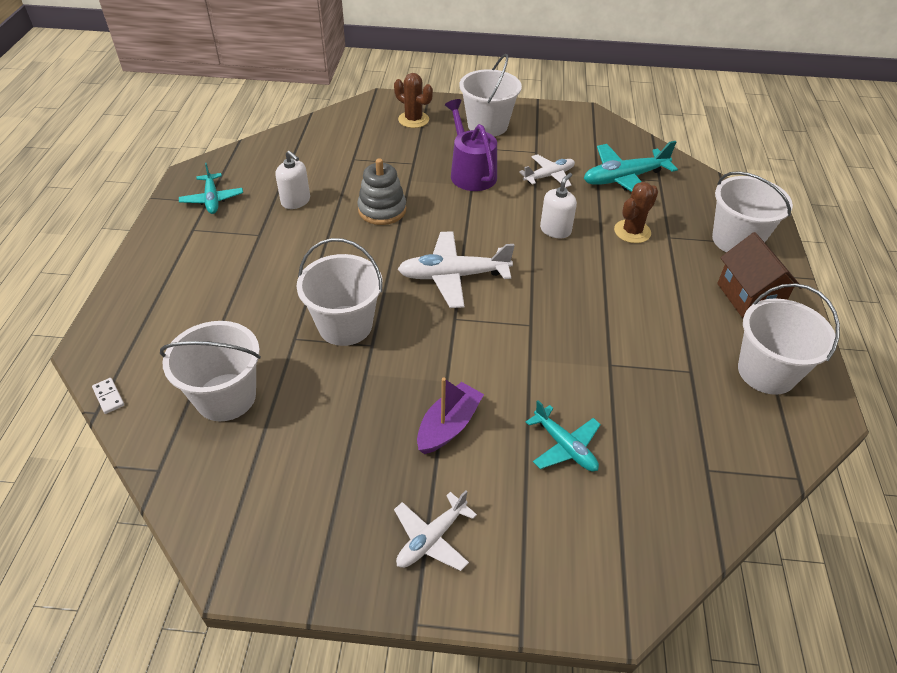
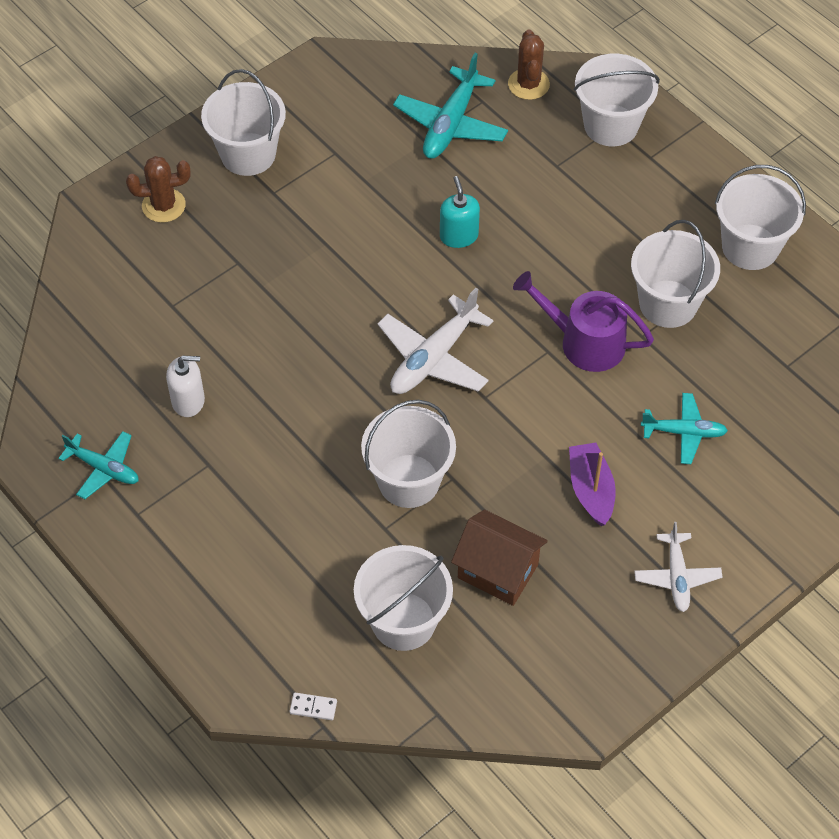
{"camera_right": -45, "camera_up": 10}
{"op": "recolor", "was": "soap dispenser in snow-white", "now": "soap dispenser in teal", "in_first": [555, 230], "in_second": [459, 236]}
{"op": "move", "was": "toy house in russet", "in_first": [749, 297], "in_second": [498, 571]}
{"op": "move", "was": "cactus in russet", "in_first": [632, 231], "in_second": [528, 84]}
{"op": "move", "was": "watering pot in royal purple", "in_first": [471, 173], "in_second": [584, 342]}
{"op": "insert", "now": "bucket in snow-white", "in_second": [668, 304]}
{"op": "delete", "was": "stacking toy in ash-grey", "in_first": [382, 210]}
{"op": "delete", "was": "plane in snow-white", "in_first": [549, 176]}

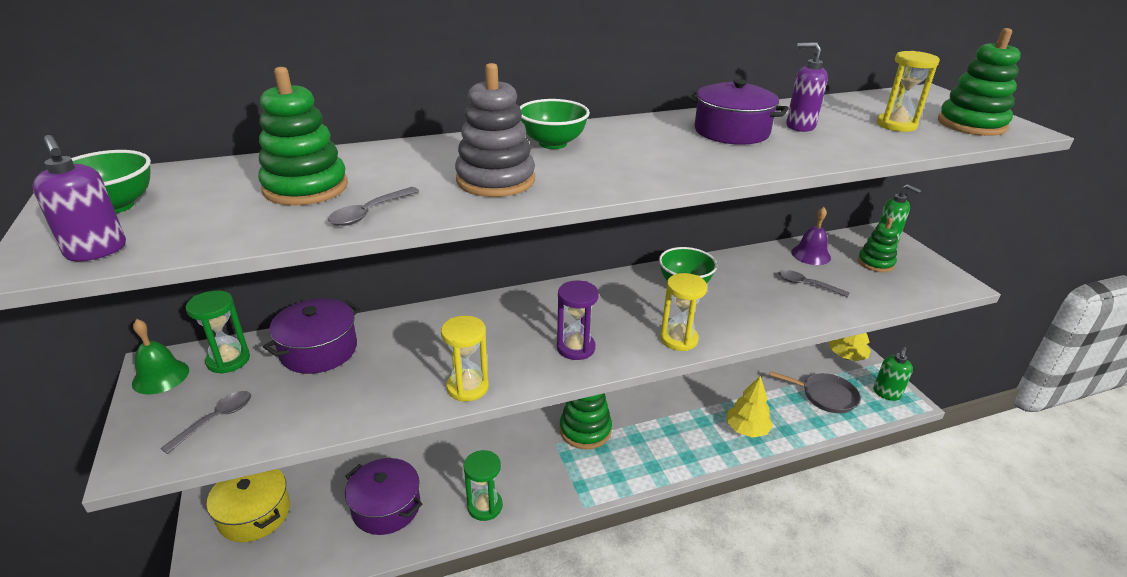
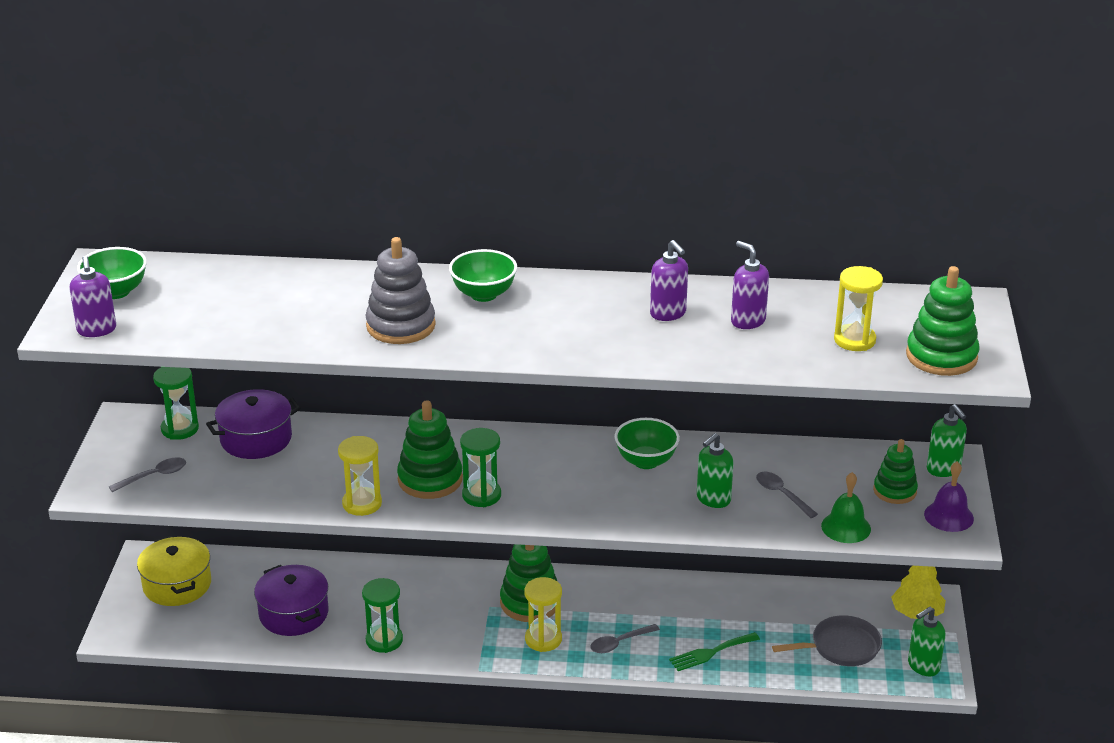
{"camera_right": 25, "camera_up": 0}
{"op": "move", "was": "stacking toy in green", "in_first": [306, 188], "in_second": [430, 479]}
{"op": "recolor", "was": "hourglass in royal purple", "now": "hourglass in green", "in_first": [576, 348], "in_second": [481, 495]}
{"op": "move", "was": "hourglass in golden", "in_first": [678, 339], "in_second": [543, 639]}
{"op": "move", "was": "teaspoon in ash-grey", "in_first": [370, 213], "in_second": [620, 643]}
{"op": "replace", "was": "pot in royal purple", "now": "soap dispenser in royal purple", "in_first": [731, 131], "in_second": [668, 313]}
{"op": "replace", "was": "toy tree in golden", "now": "dinner fork in green", "in_first": [746, 429], "in_second": [710, 653]}
{"op": "insert", "now": "soap dispenser in green", "in_second": [713, 499]}
{"op": "rotate", "was": "pan in ash-grey", "in_first": [825, 396], "in_second": [841, 647], "clockwise": -60}
{"op": "move", "was": "bell in green", "in_first": [160, 376], "in_second": [846, 527]}
{"op": "move", "was": "bell in royal purple", "in_first": [810, 255], "in_second": [949, 516]}

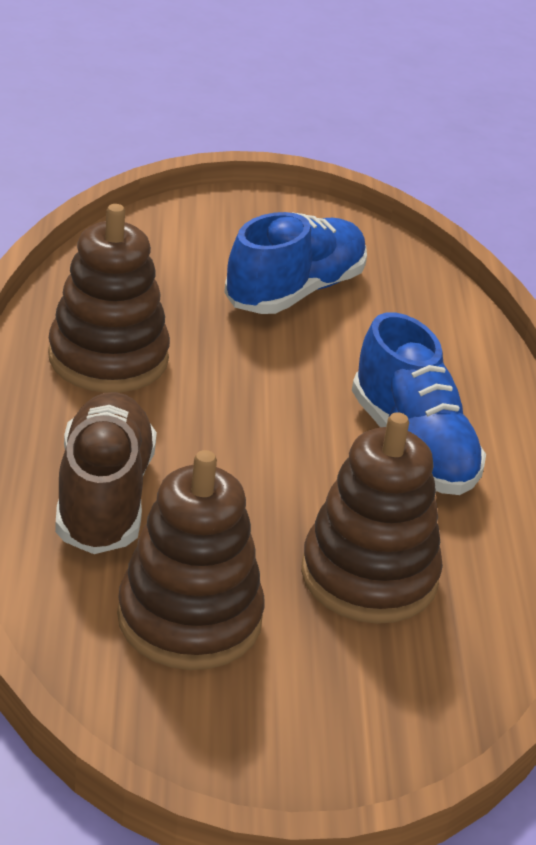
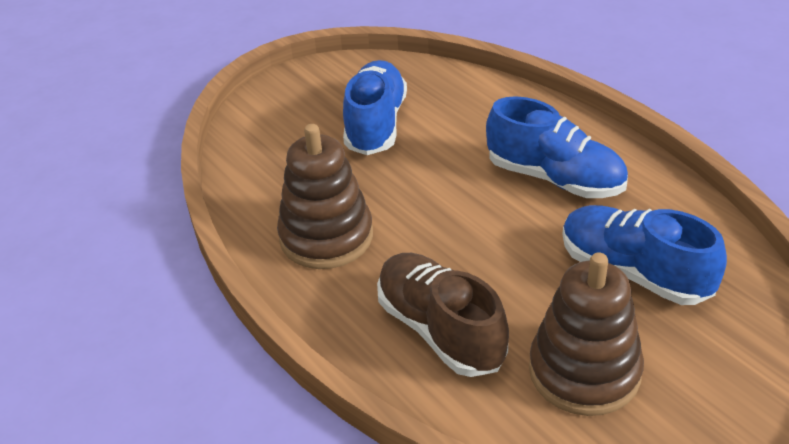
{"camera_right": -30, "camera_up": 5}
{"op": "replace", "was": "stacking toy in russet", "now": "shoe in blue", "in_first": [369, 576], "in_second": [634, 272]}

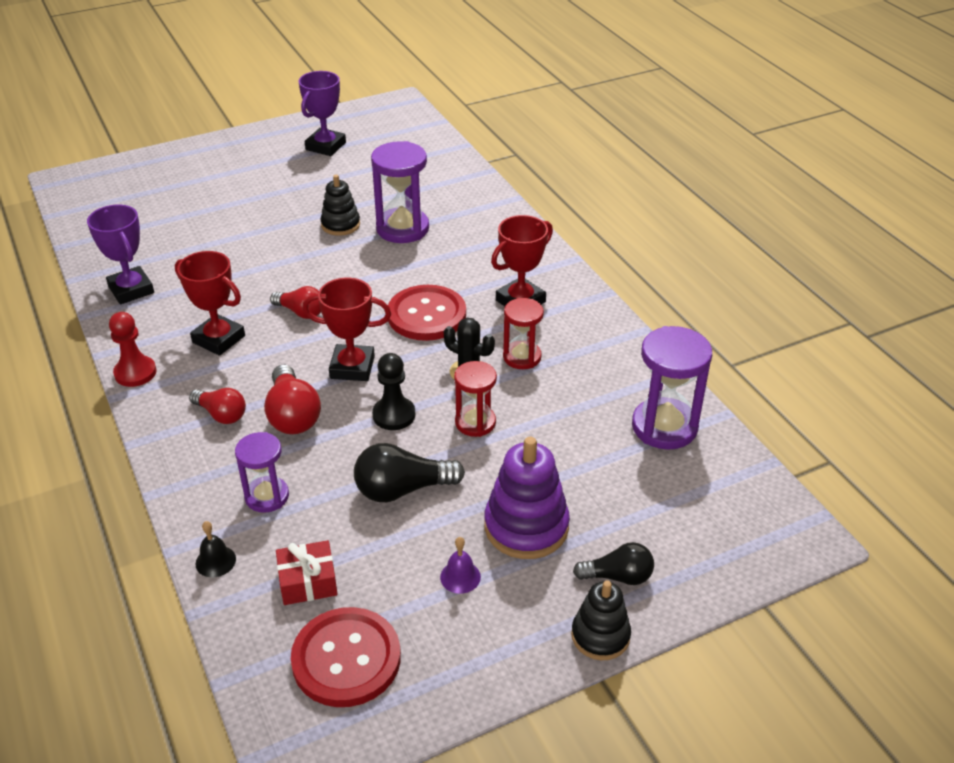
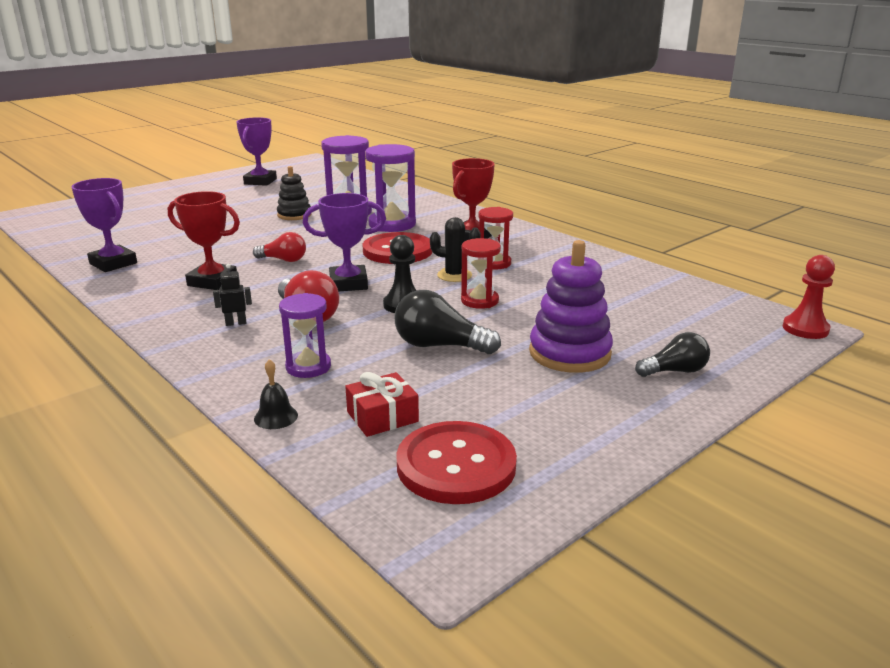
{"camera_right": -15, "camera_up": -15}
{"op": "replace", "was": "lightbulb in scarlet", "now": "robot in ebony", "in_first": [221, 414], "in_second": [236, 323]}
{"op": "recolor", "was": "prize cup in scarlet", "now": "prize cup in royal purple", "in_first": [352, 367], "in_second": [348, 284]}
{"op": "move", "was": "hourglass in royal purple", "in_first": [664, 427], "in_second": [392, 224]}
{"op": "rotate", "was": "lightbulb in ebony", "in_first": [402, 489], "in_second": [440, 346], "clockwise": 45}
{"op": "move", "was": "game pawn in scarlet", "in_first": [135, 373], "in_second": [805, 329]}
{"op": "delete", "was": "bell in royal purple", "in_first": [460, 577]}
{"op": "delete", "was": "stacking toy in ebony", "in_first": [600, 636]}

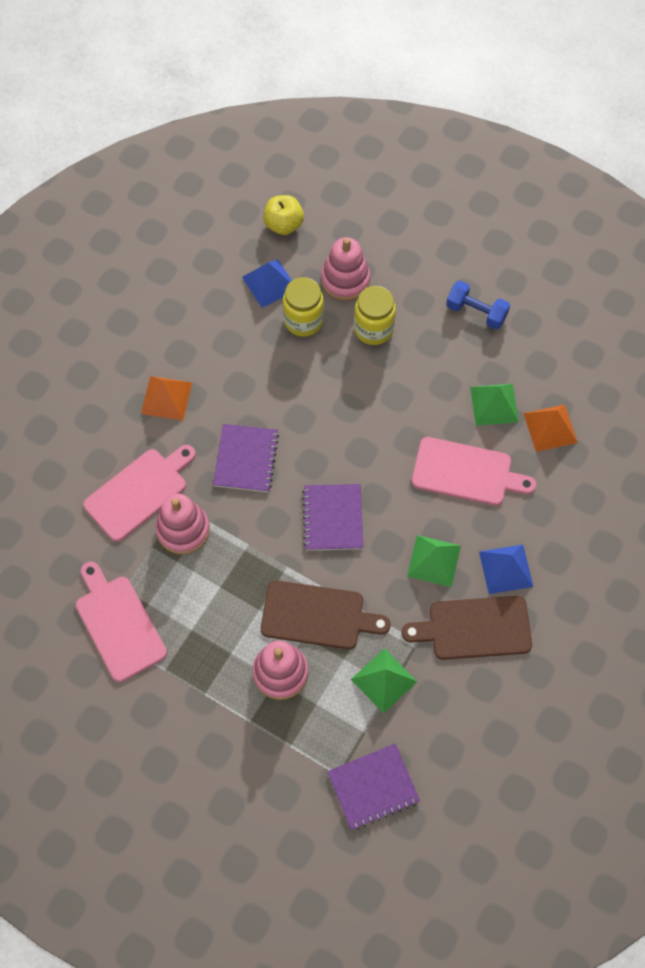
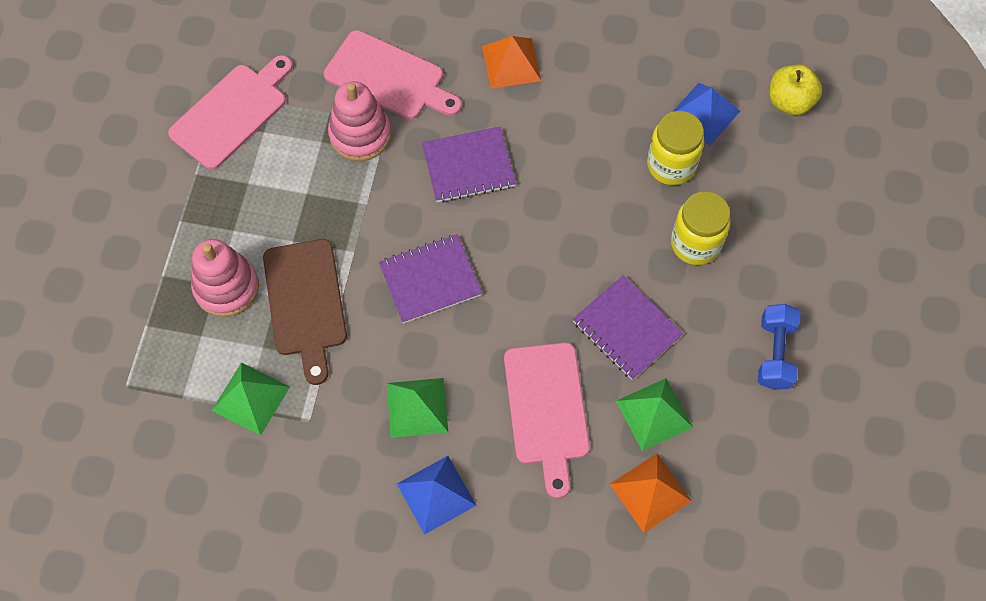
{"camera_right": 70, "camera_up": 0}
{"op": "move", "was": "notebook in royal purple", "in_first": [373, 787], "in_second": [627, 329]}
{"op": "delete", "was": "stacking toy in rosy", "in_first": [345, 280]}
{"op": "delete", "was": "cutting board in russet", "in_first": [474, 628]}

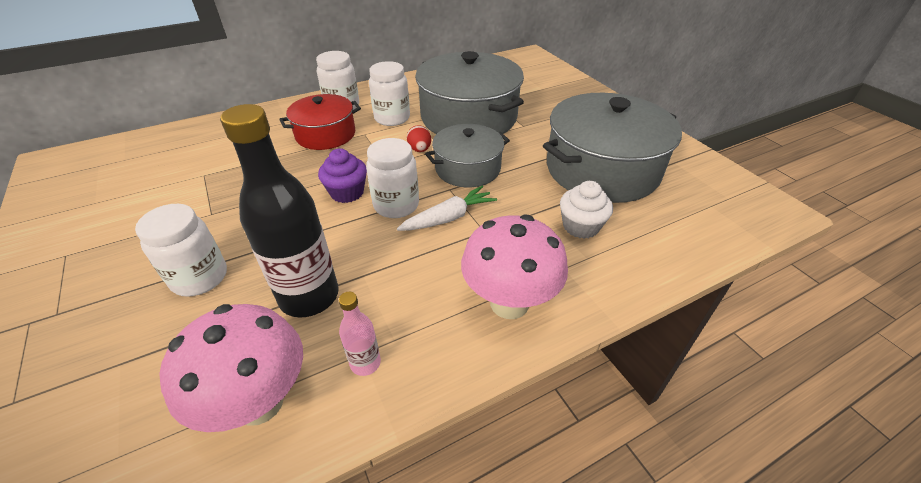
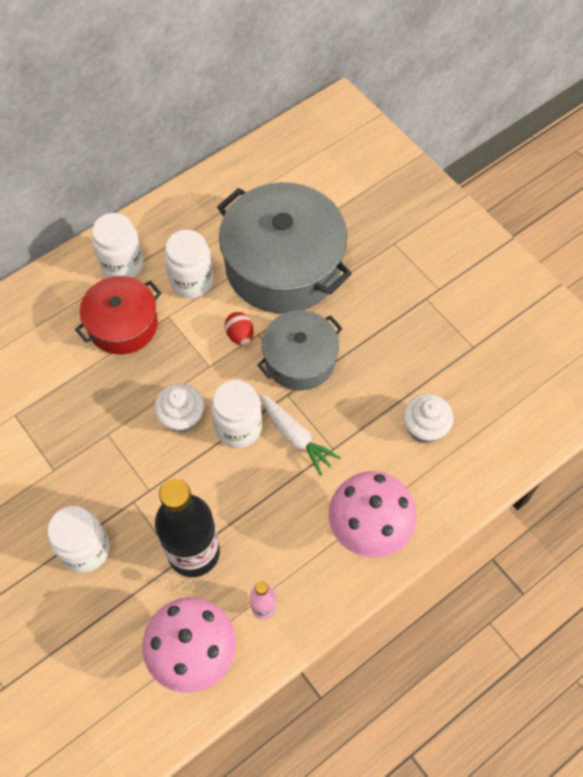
{"camera_right": -10, "camera_up": 20}
{"op": "recolor", "was": "fairy cake in royal purple", "now": "fairy cake in snow-white", "in_first": [347, 192], "in_second": [182, 417]}
{"op": "rotate", "was": "carrot in snow-white", "in_first": [448, 218], "in_second": [295, 436], "clockwise": 90}
{"op": "delete", "was": "pot in ash-grey", "in_first": [602, 169]}

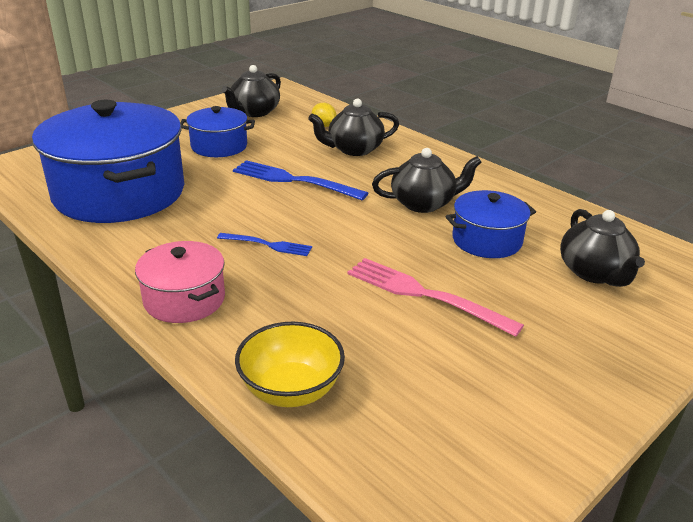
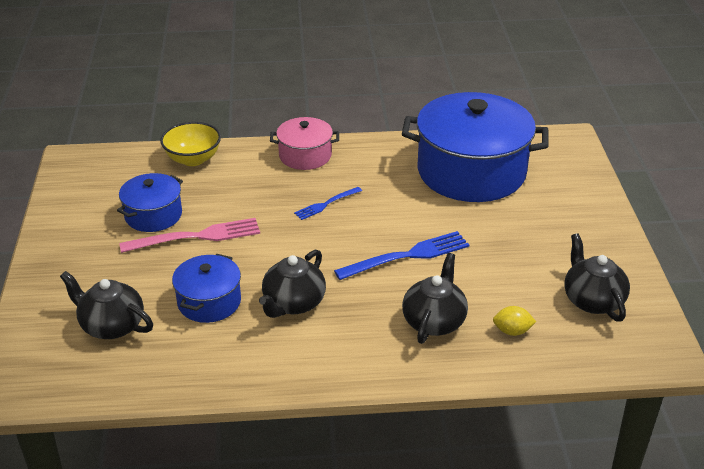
{"camera_right": 130, "camera_up": 5}
{"op": "move", "was": "pot in blue", "in_first": [219, 146], "in_second": [153, 215]}

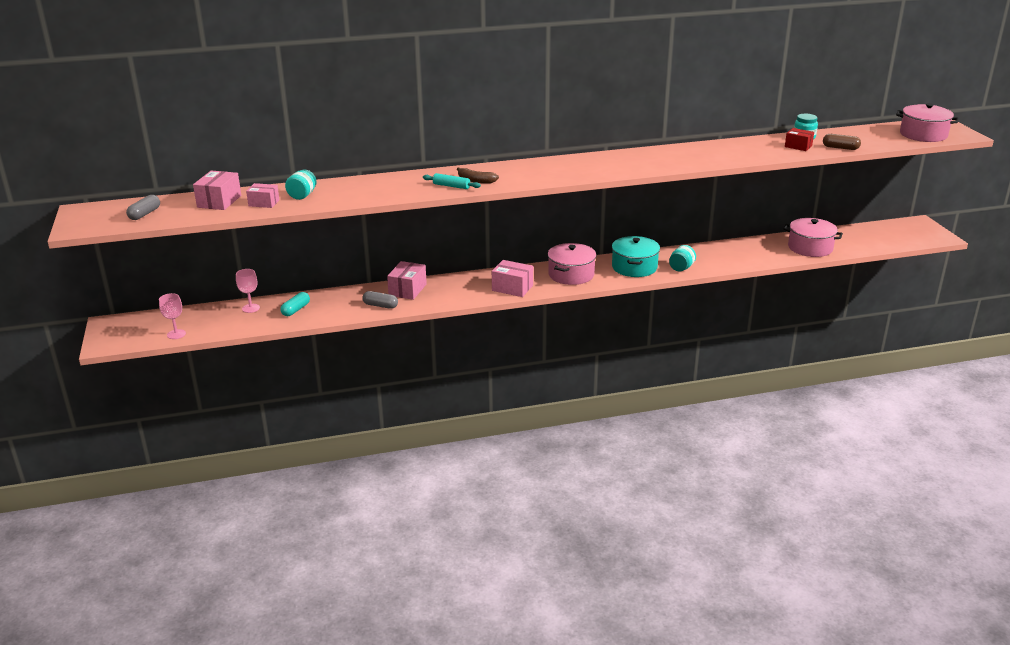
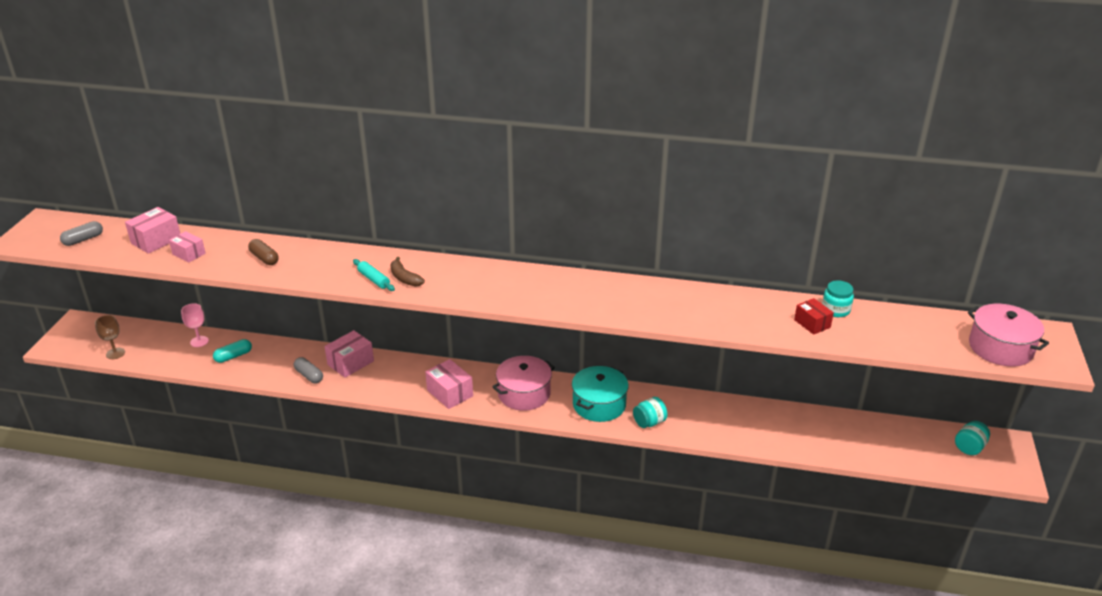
{"camera_right": 25, "camera_up": 5}
{"op": "recolor", "was": "chalice in rosy", "now": "chalice in russet", "in_first": [176, 334], "in_second": [115, 353]}
{"op": "move", "was": "pill shape in russet", "in_first": [840, 148], "in_second": [264, 258]}
{"op": "move", "was": "jam jar in teal", "in_first": [302, 195], "in_second": [969, 447]}
{"op": "delete", "was": "pot in rosy", "in_first": [810, 248]}

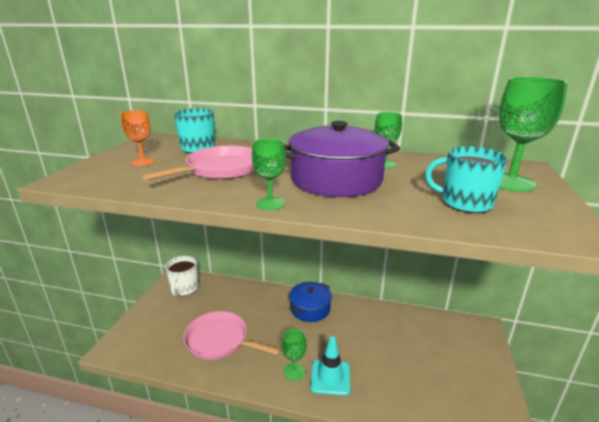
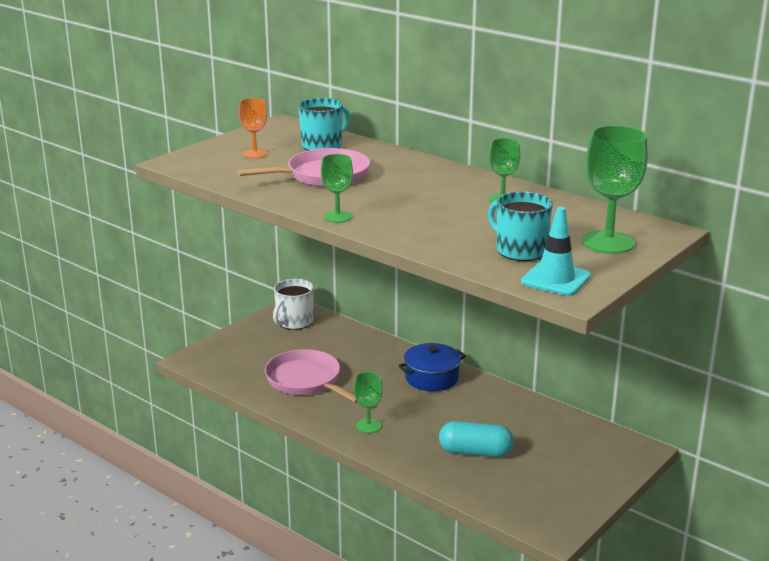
{"camera_right": 25, "camera_up": 0}
{"op": "insert", "now": "pill shape in teal", "in_second": [475, 452]}
{"op": "move", "was": "safety cone in teal", "in_first": [330, 377], "in_second": [555, 279]}
{"op": "delete", "was": "pot in royal purple", "in_first": [336, 180]}

